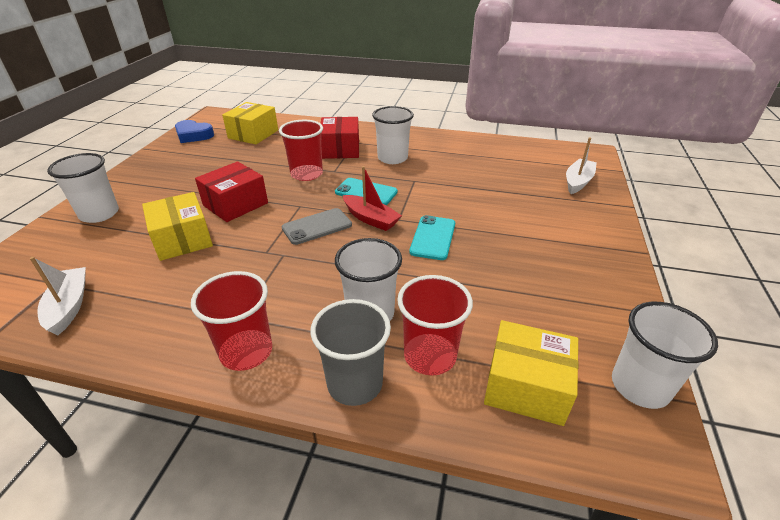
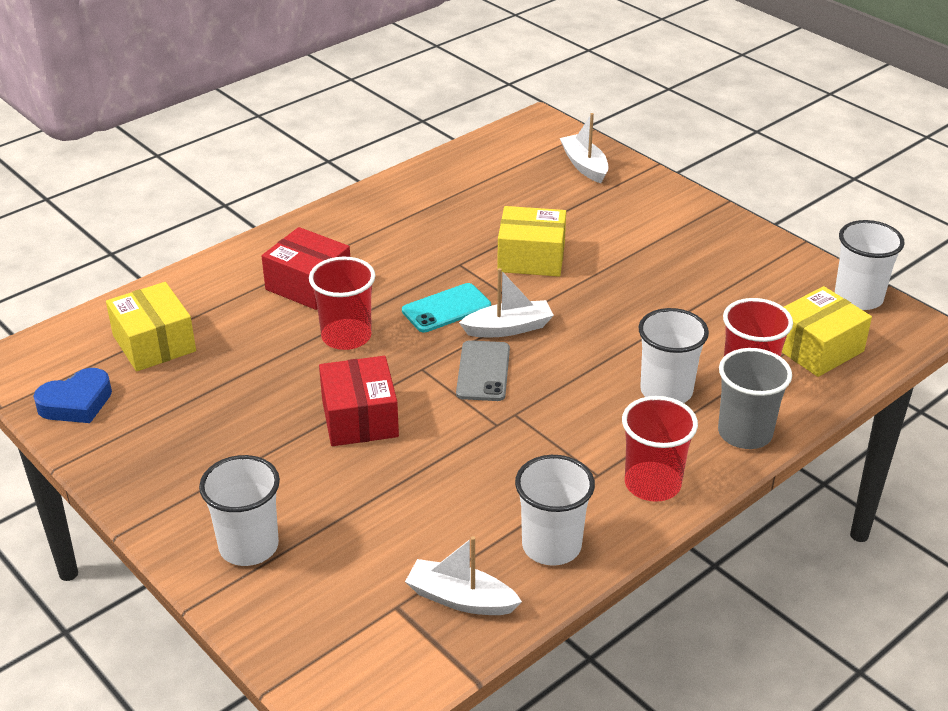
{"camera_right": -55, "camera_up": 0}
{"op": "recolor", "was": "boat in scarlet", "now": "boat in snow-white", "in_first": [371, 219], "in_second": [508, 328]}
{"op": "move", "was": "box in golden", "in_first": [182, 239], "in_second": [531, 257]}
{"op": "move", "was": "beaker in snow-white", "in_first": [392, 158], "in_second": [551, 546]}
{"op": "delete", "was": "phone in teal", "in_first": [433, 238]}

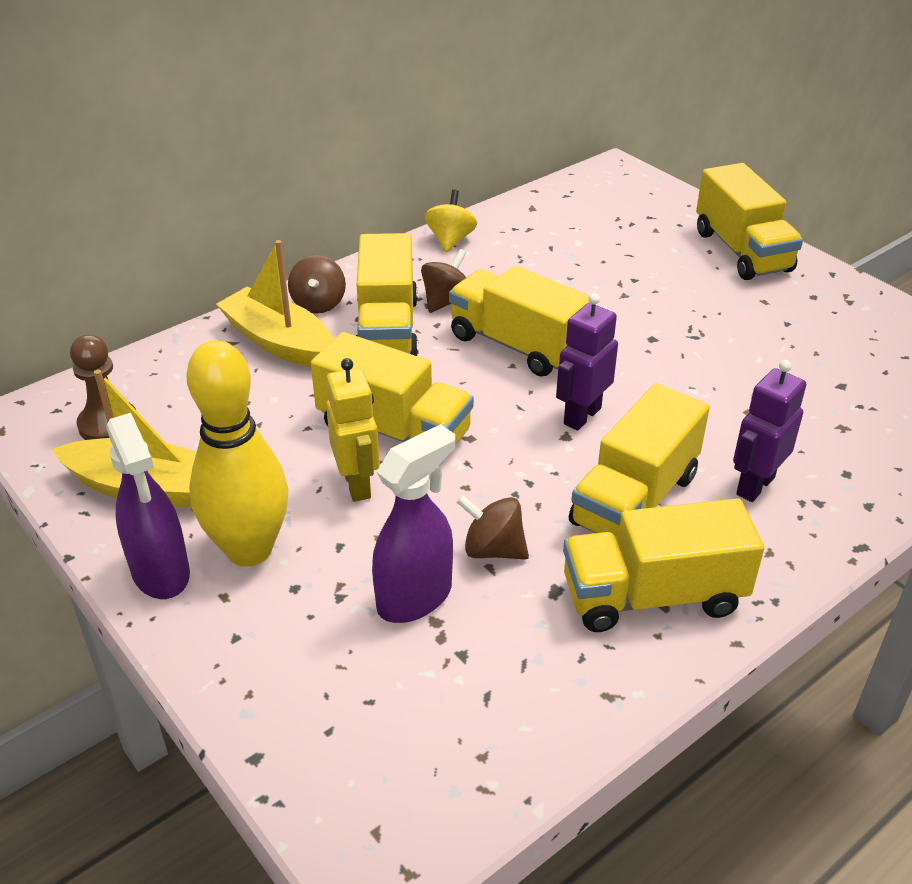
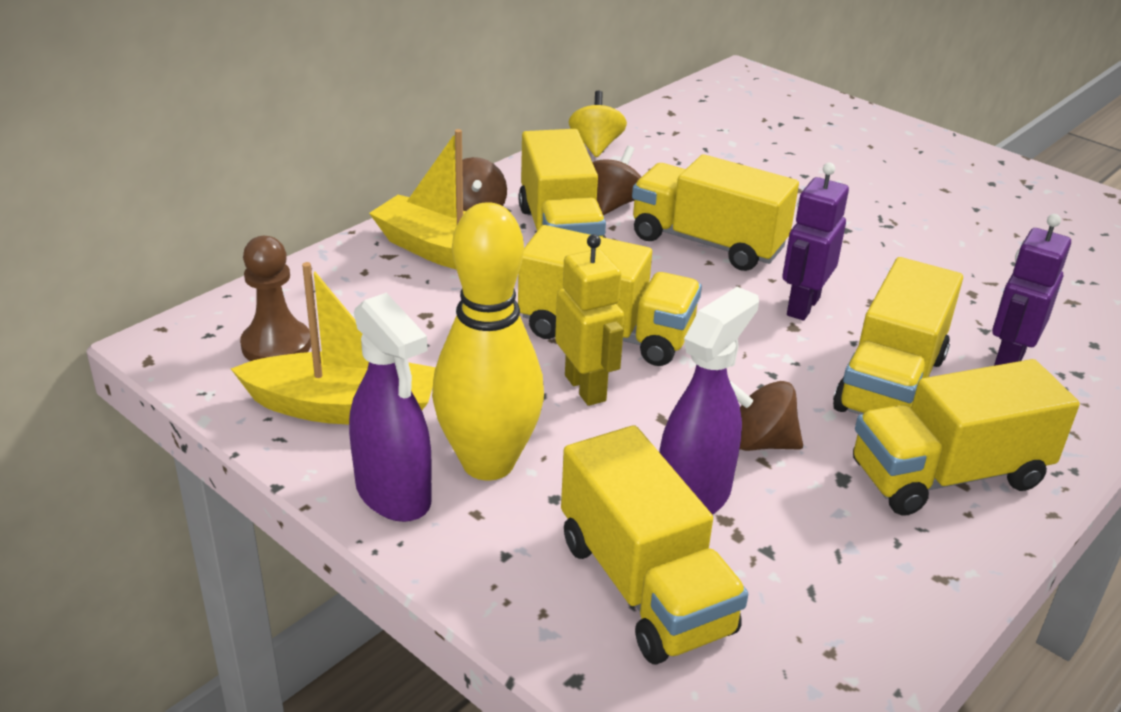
{"camera_right": -10, "camera_up": -5}
{"op": "move", "was": "truck in golden", "in_first": [742, 251], "in_second": [644, 586]}

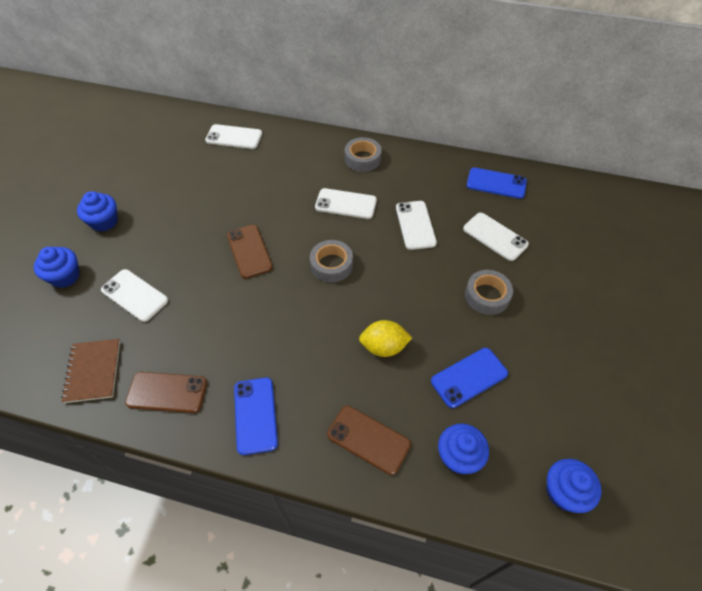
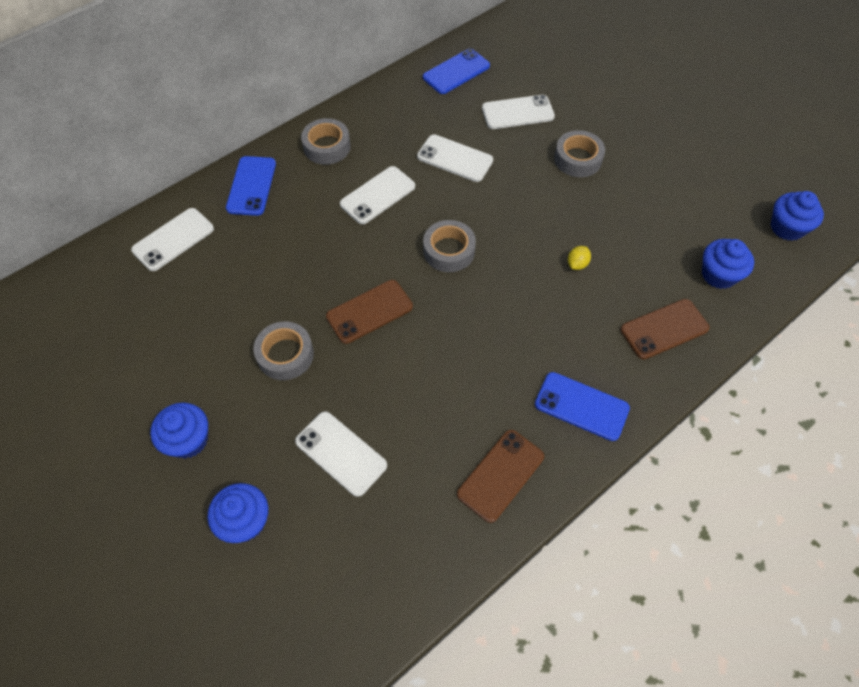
{"camera_right": -55, "camera_up": 5}
{"op": "move", "was": "phone in blue", "in_first": [469, 377], "in_second": [252, 186]}
{"op": "insert", "now": "roll of tape in ash-grey", "in_second": [285, 355]}
{"op": "rotate", "was": "phone in snow-white", "in_first": [134, 295], "in_second": [341, 453], "clockwise": 60}
{"op": "rotate", "was": "phone in russet", "in_first": [249, 251], "in_second": [369, 312], "clockwise": -45}
{"op": "resize", "was": "citrus fruit in golden", "in_first": [384, 347], "in_second": [577, 264], "ratio": 0.55}
{"op": "delete", "was": "notebook in russet", "in_first": [93, 371]}

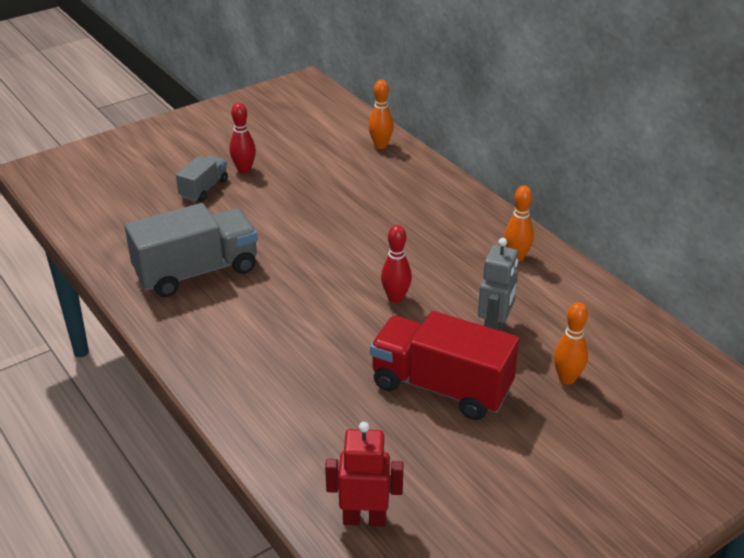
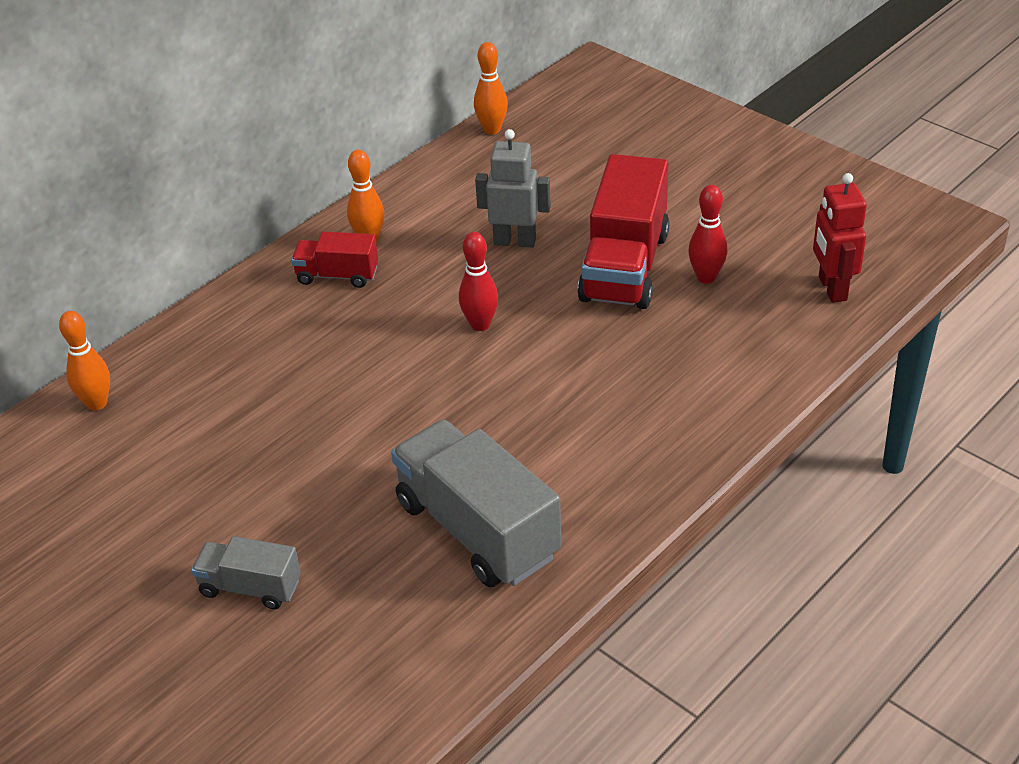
{"camera_right": -100, "camera_up": 5}
{"op": "insert", "now": "truck in scarlet", "in_second": [337, 275]}
{"op": "move", "was": "bowling pin in bright orange", "in_first": [567, 378], "in_second": [492, 129]}
{"op": "move", "was": "bowling pin in scarlet", "in_first": [244, 170], "in_second": [706, 277]}

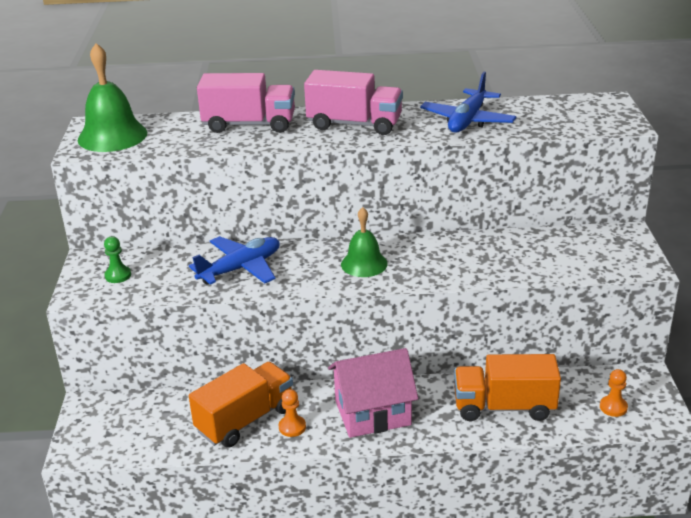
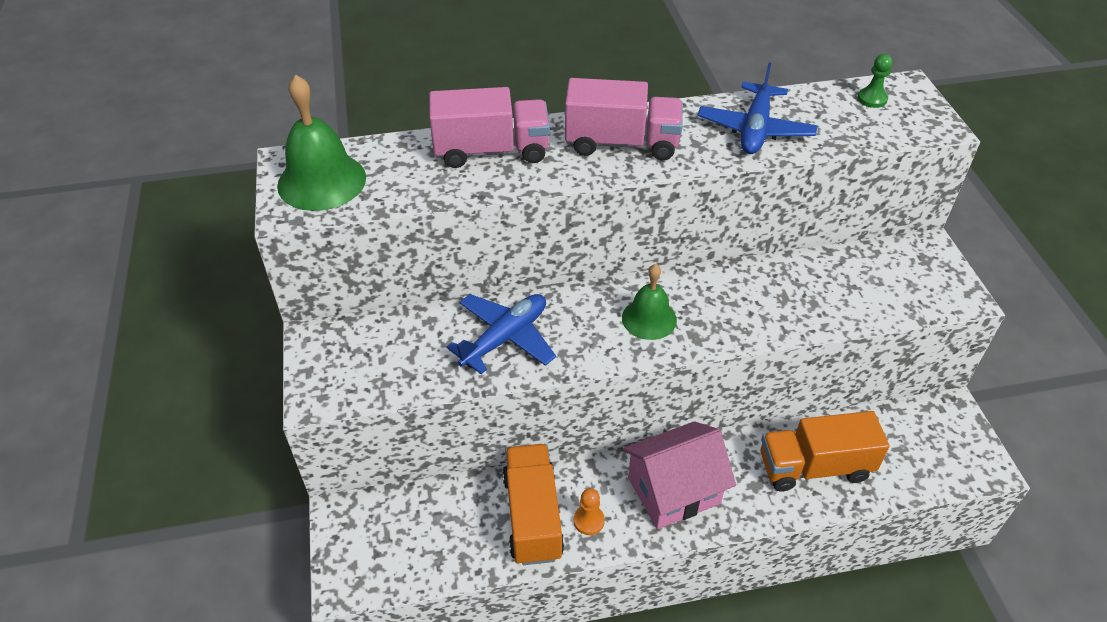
{"camera_right": -10, "camera_up": 15}
{"op": "rotate", "was": "truck in bright orange", "in_first": [245, 420], "in_second": [532, 516], "clockwise": -45}
{"op": "move", "was": "game pawn in green", "in_first": [118, 275], "in_second": [872, 99]}
{"op": "delete", "was": "game pawn in bright orange", "in_first": [613, 407]}

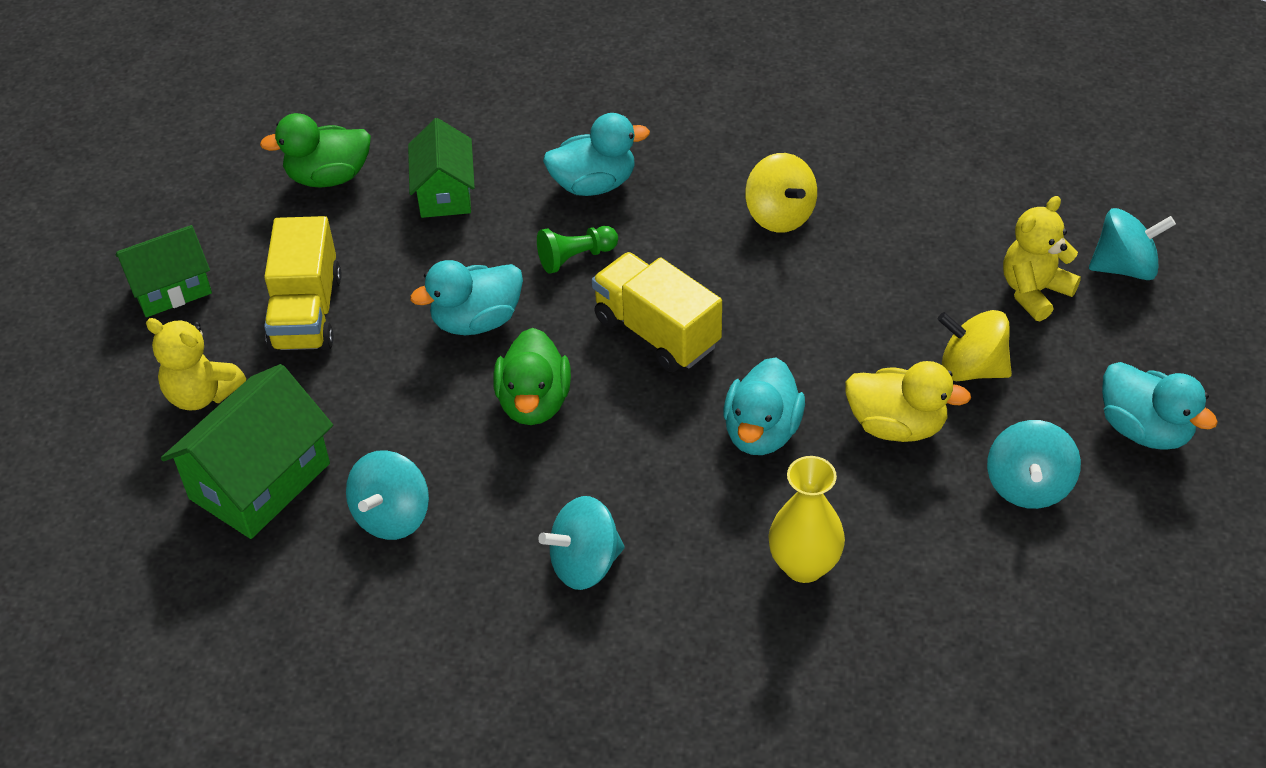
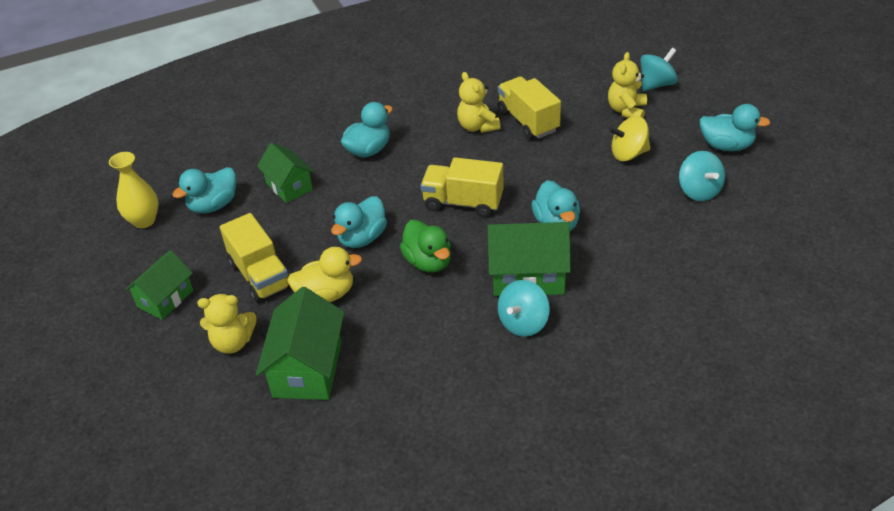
{"camera_right": -30, "camera_up": -5}
{"op": "move", "was": "flower vase in golden", "in_first": [804, 565], "in_second": [144, 221]}
{"op": "recolor", "was": "duck in green", "now": "duck in teal", "in_first": [328, 177], "in_second": [213, 205]}
{"op": "move", "was": "duck in golden", "in_first": [896, 425], "in_second": [326, 294]}
{"op": "replace", "was": "spinning top in golden", "now": "teddy bear in golden", "in_first": [779, 215], "in_second": [477, 126]}
{"op": "insert", "now": "toy house in green", "in_second": [528, 276]}
{"op": "insert", "now": "truck in golden", "in_second": [528, 121]}
{"op": "delete", "was": "spinning top in teal", "in_first": [392, 516]}
{"op": "delete", "was": "game pawn in green", "in_first": [575, 257]}

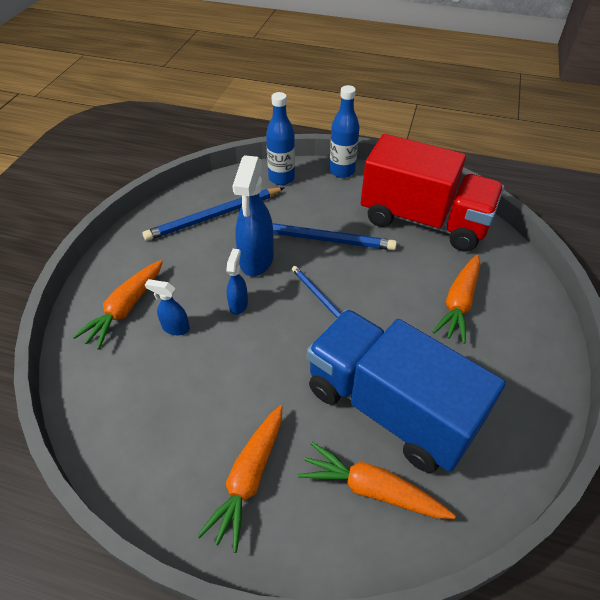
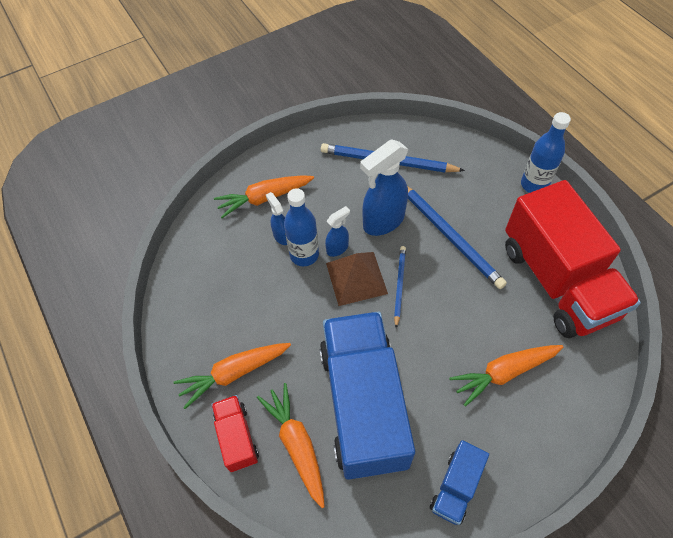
{"camera_right": 45, "camera_up": 10}
{"op": "insert", "now": "truck in scarlet", "in_second": [237, 437]}
{"op": "move", "was": "drink bottle in blue", "in_first": [281, 178], "in_second": [304, 255]}
{"op": "insert", "now": "pyramid in russet", "in_second": [356, 278]}
{"op": "insert", "now": "truck in blue", "in_second": [456, 487]}

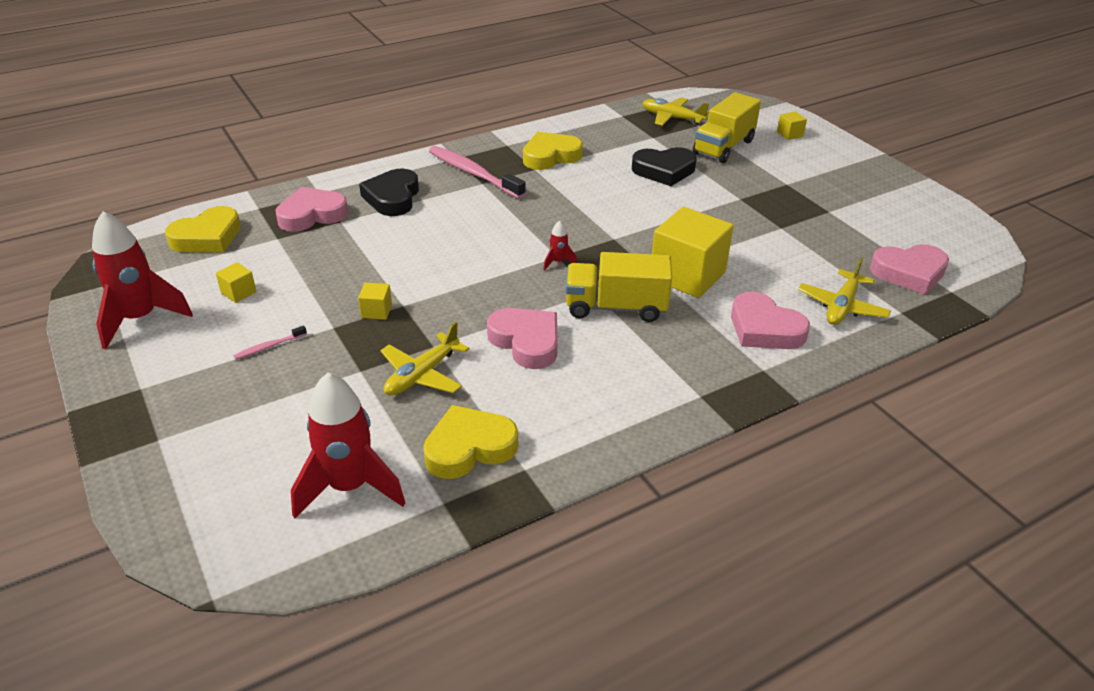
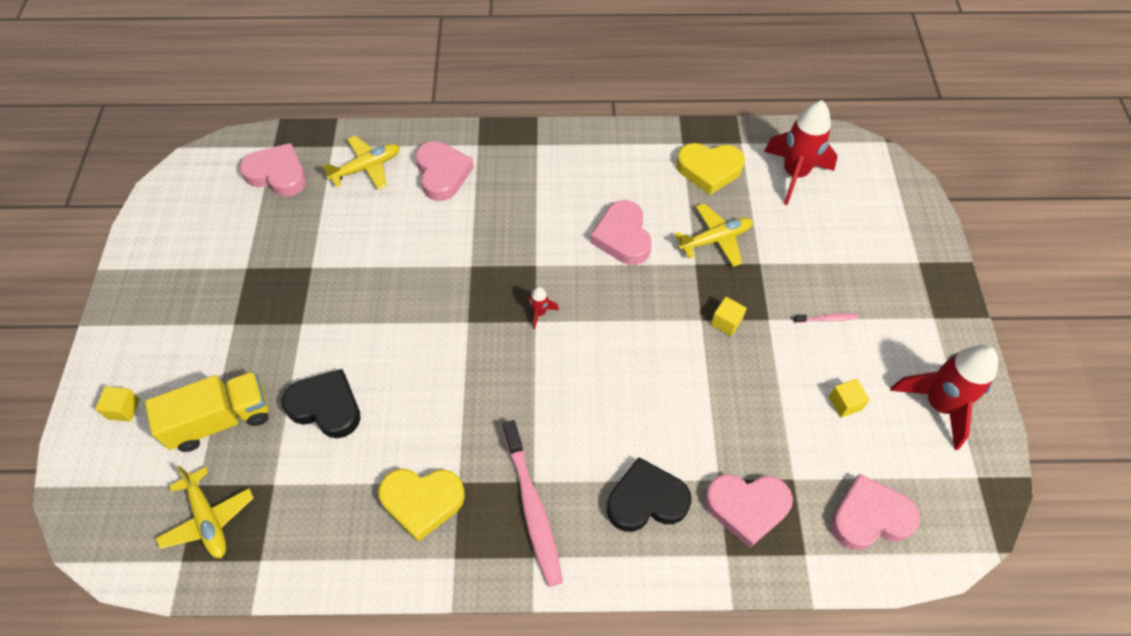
{"camera_right": -150, "camera_up": 20}
{"op": "rotate", "was": "heart shape in ebony", "in_first": [392, 197], "in_second": [646, 500], "clockwise": -135}
{"op": "recolor", "was": "heart shape in golden", "now": "heart shape in rosy", "in_first": [207, 237], "in_second": [869, 517]}
{"op": "delete", "was": "truck in golden", "in_first": [616, 307]}
{"op": "delete", "was": "cube in golden", "in_first": [687, 275]}

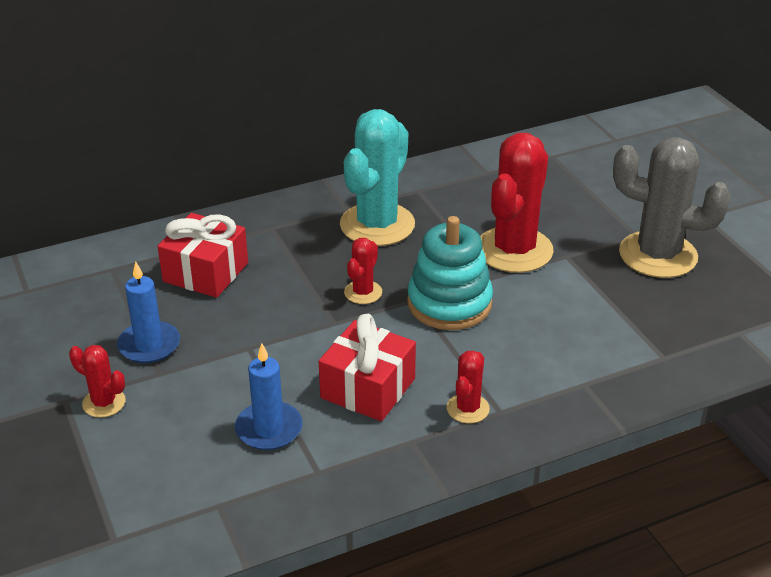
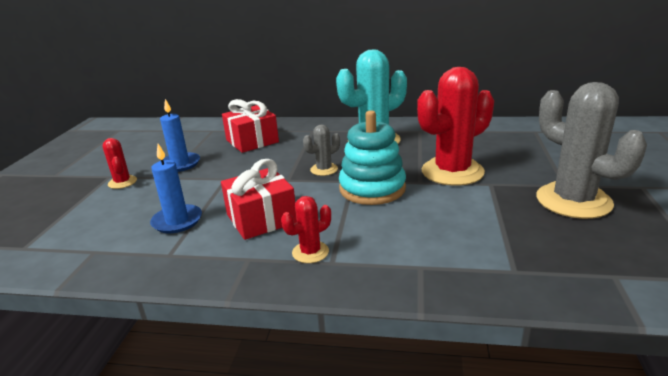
{"camera_right": 35, "camera_up": -10}
{"op": "recolor", "was": "cactus in scarlet", "now": "cactus in ash-grey", "in_first": [363, 292], "in_second": [324, 169]}

